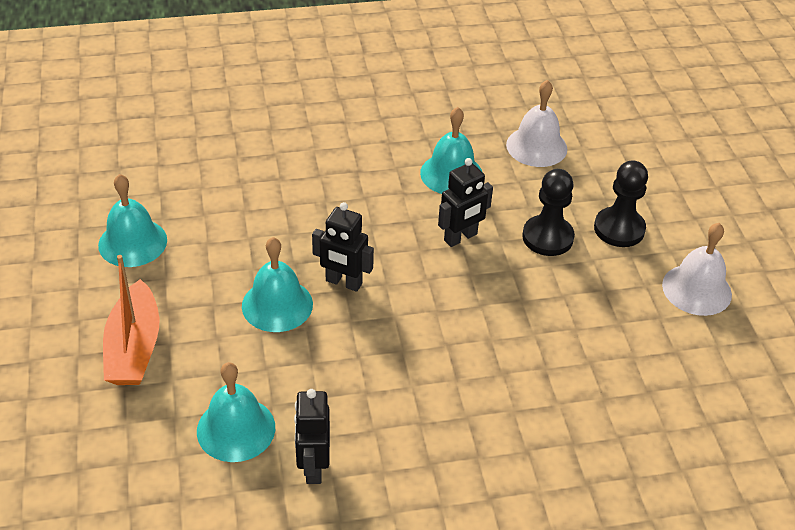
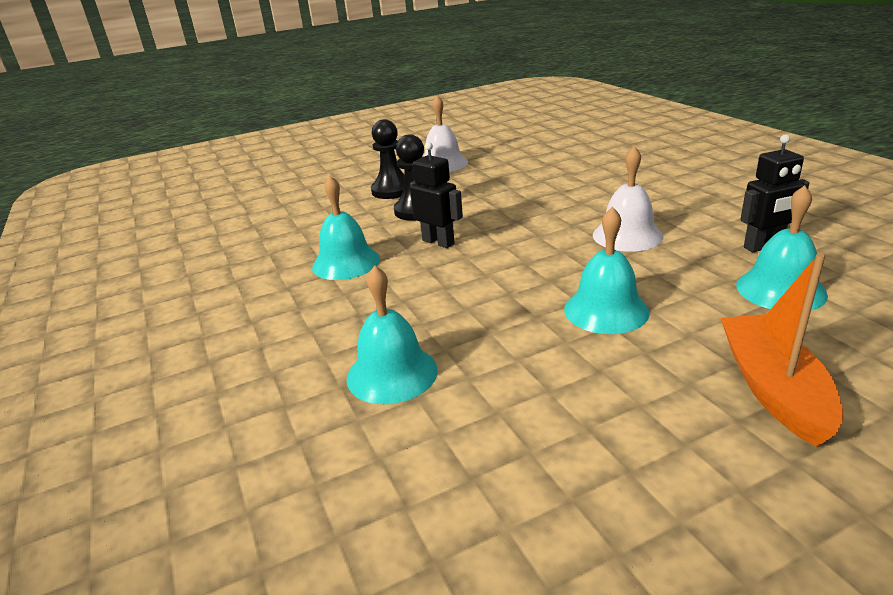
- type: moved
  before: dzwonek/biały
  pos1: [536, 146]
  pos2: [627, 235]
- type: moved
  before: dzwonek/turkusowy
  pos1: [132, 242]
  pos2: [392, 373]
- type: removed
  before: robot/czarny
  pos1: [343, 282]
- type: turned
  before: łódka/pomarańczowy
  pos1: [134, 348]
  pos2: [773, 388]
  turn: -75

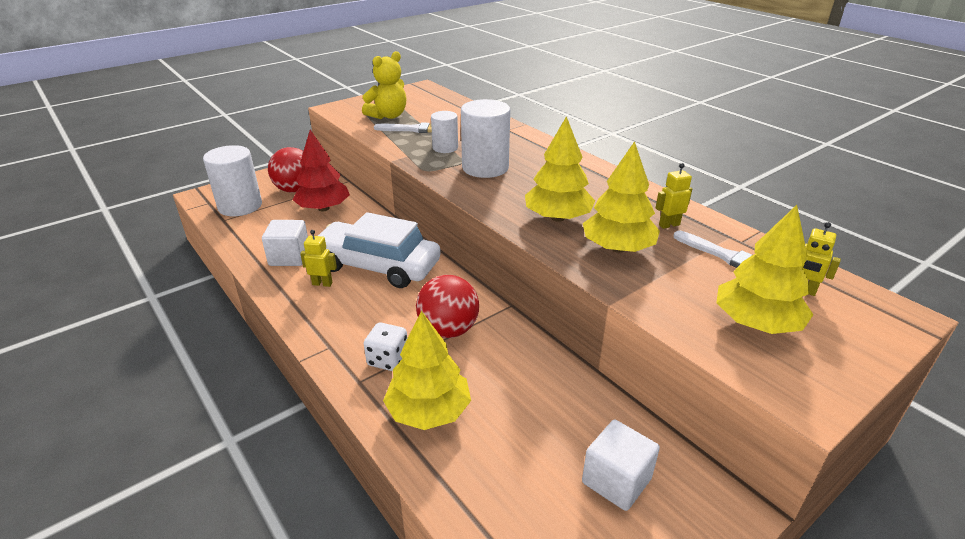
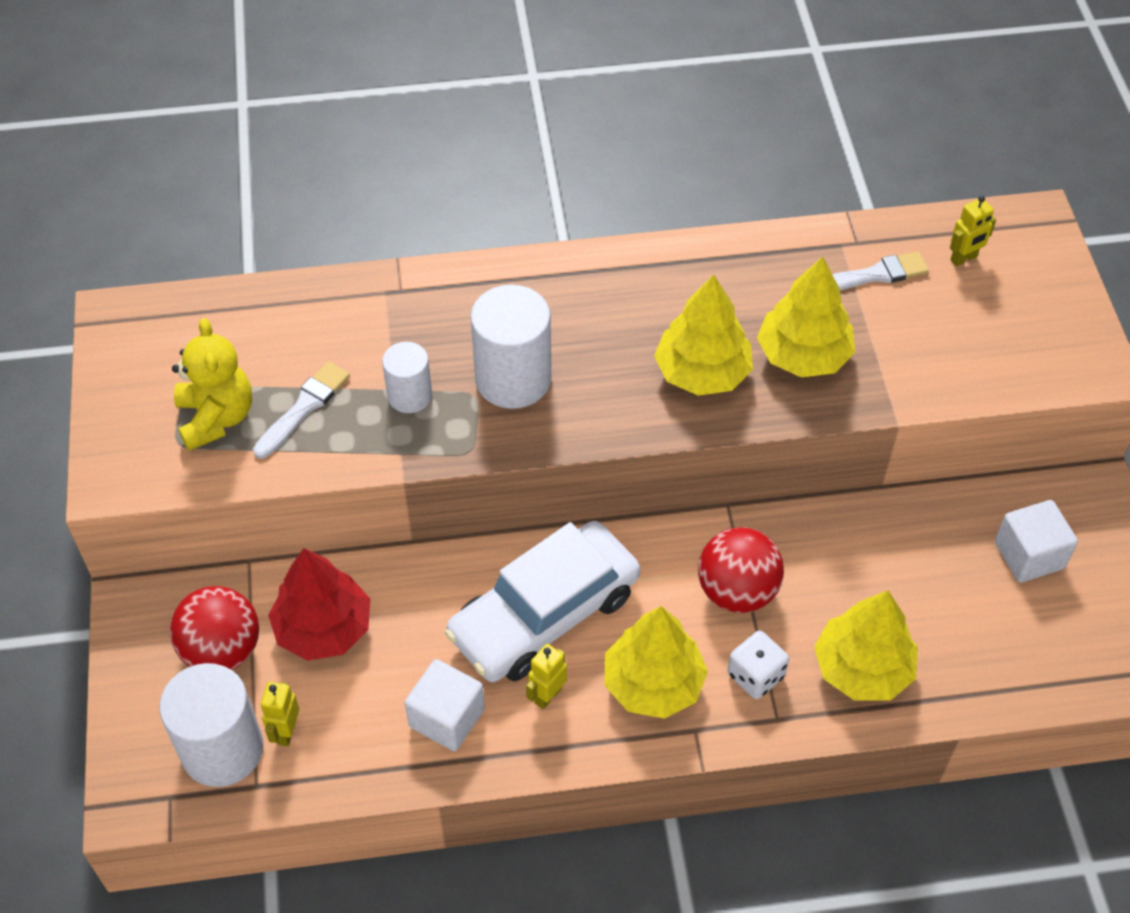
- type: moved
  before: robot/żółty
  pos1: [669, 225]
  pos2: [286, 732]
- type: moved
  before: drzewko/żółty
  pos1: [756, 323]
  pos2: [653, 683]

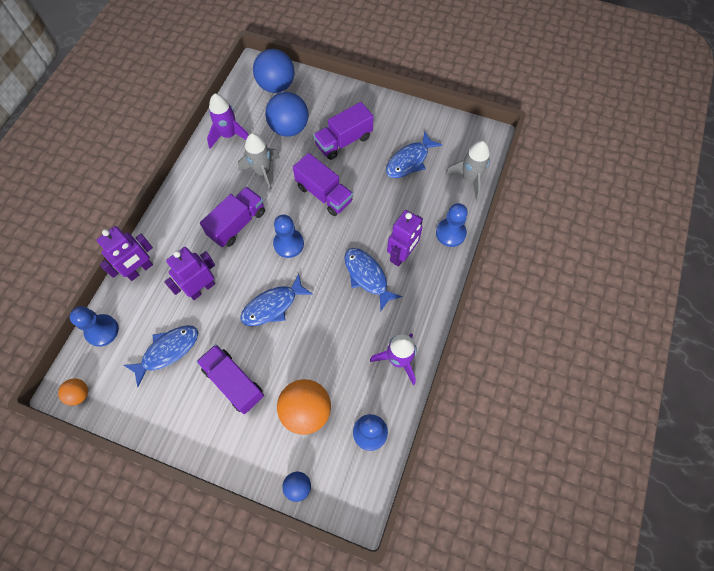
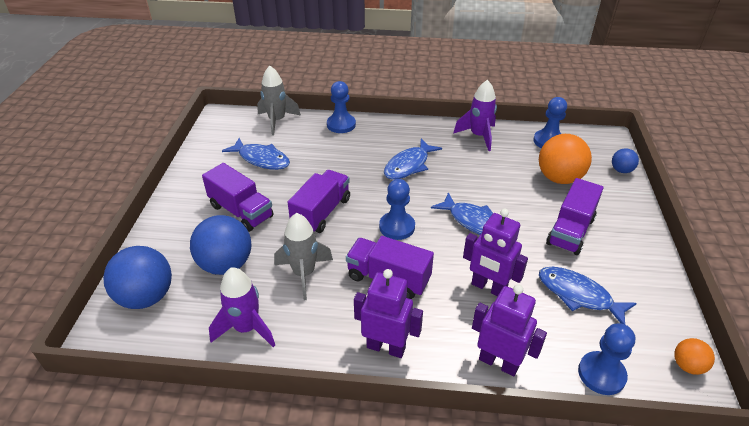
- type: moved
  before: robot/fioletowy
  pos1: [402, 255]
  pos2: [386, 347]

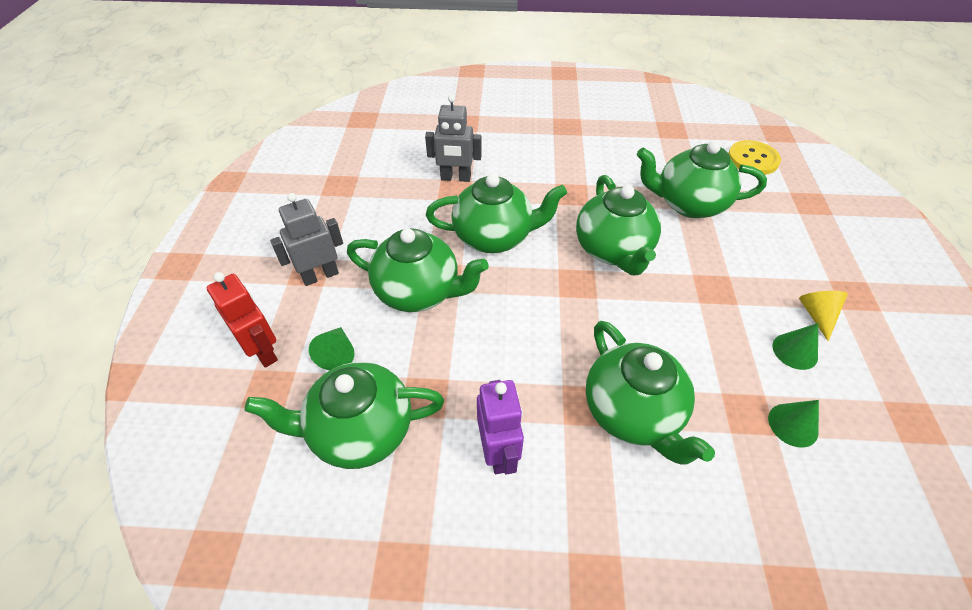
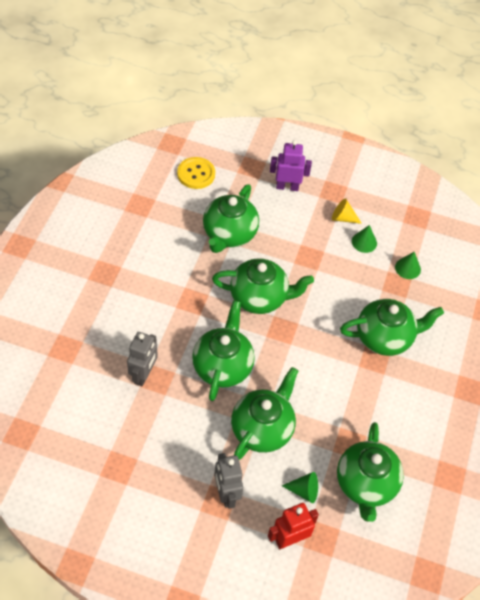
- type: moved
  before: robot/fioletowy
  pos1: [498, 452]
  pos2: [287, 187]

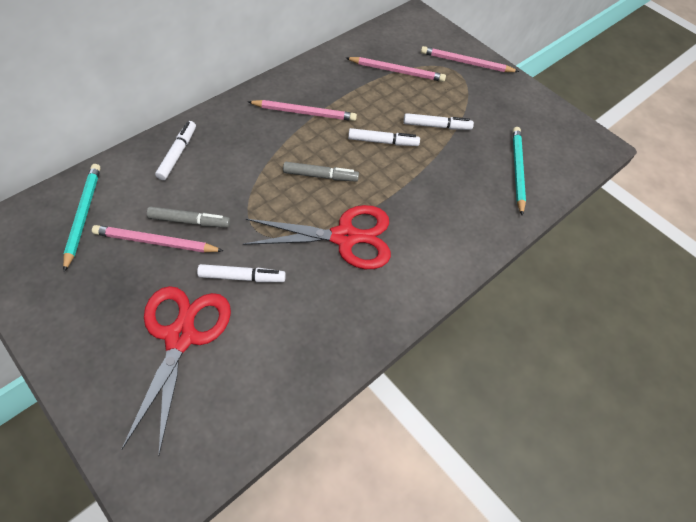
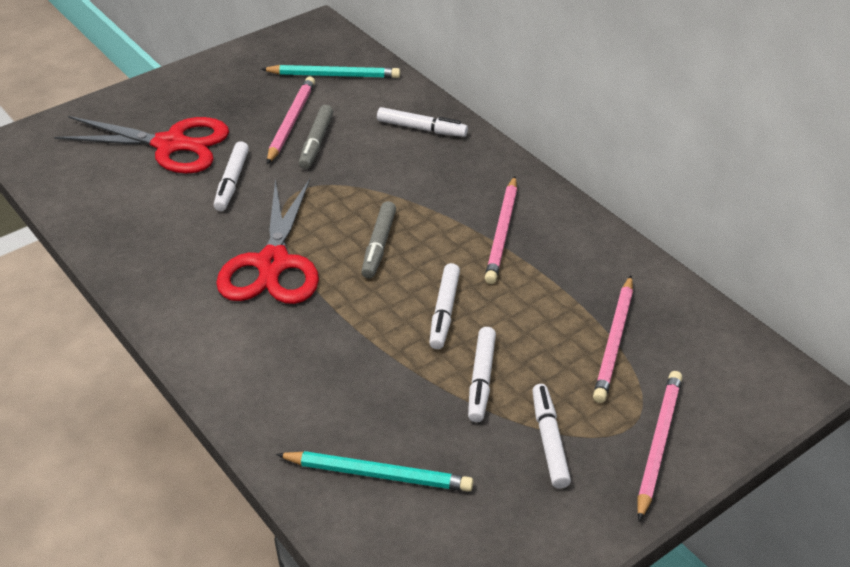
- type: added
  after: flamaster/biały
  pos2: [549, 441]

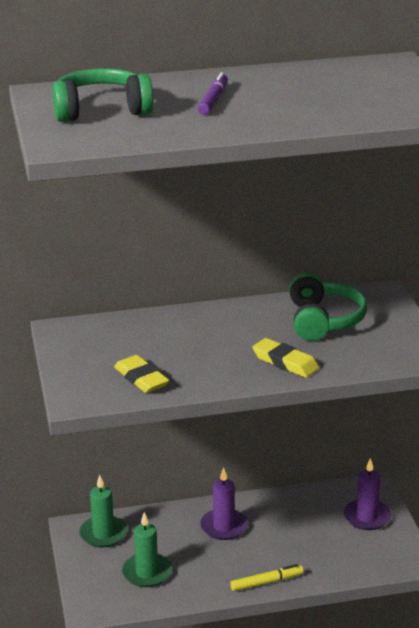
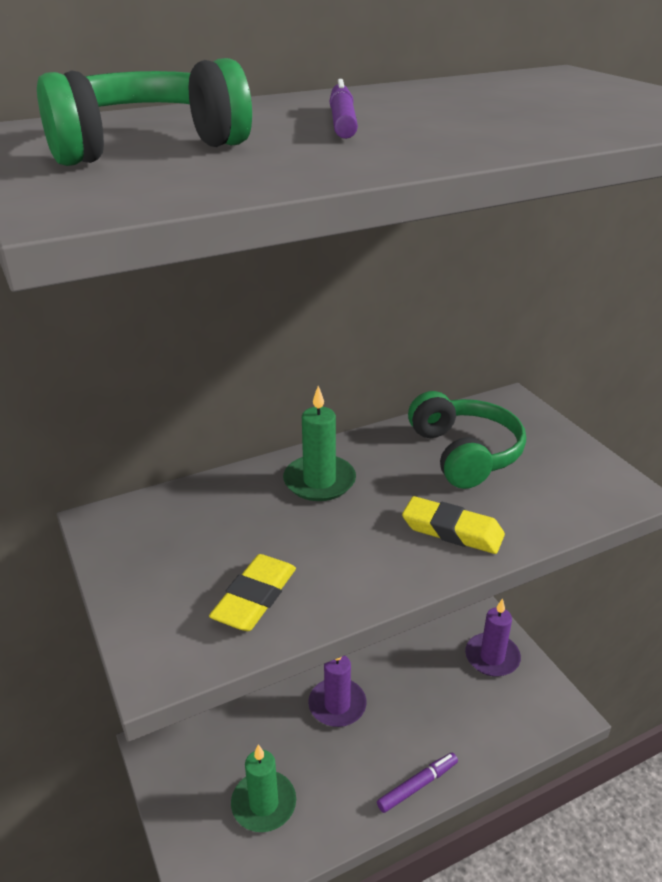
- type: turned
  before: gumka do mazania/żółty
  pos1: [141, 378]
  pos2: [254, 597]
  turn: 75
- type: moved
  before: świeca/zielony
  pos1: [103, 534]
  pos2: [319, 481]
- type: recoloured
  before: flamaster/żółty
  after: flamaster/fioletowy
  pos1: [267, 582]
  pos2: [417, 785]

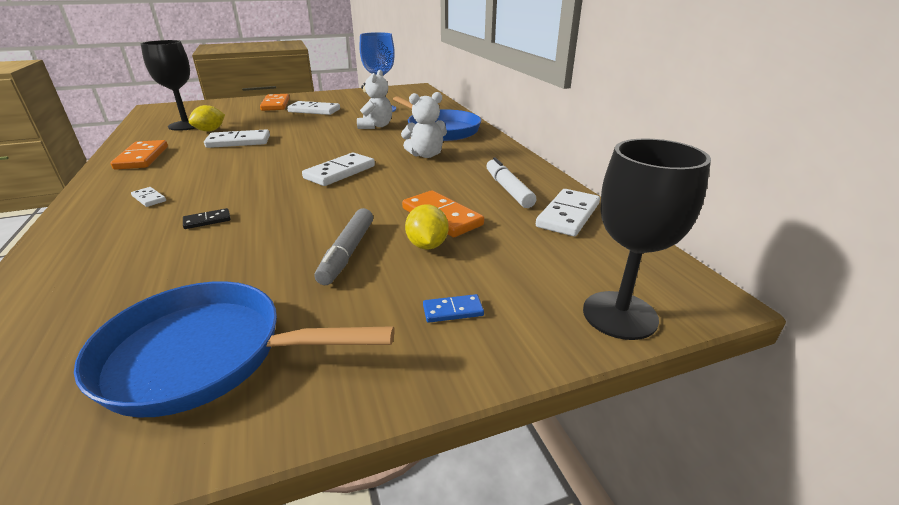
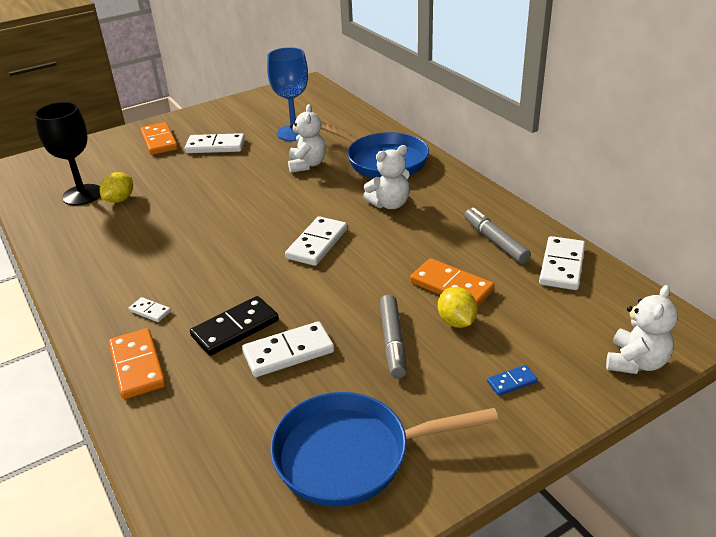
- type: moved
  before: kostka domina/biały
  pos1: [238, 142]
  pos2: [288, 352]
- type: replaced
  before: kielich/czarny
  after: miś/biały
  pos1: [619, 315]
  pos2: [636, 362]
- type: moved
  before: kostka domina/pomarańczowy
  pos1: [142, 157]
  pos2: [137, 366]
- type: recoloured
  before: flamaster/biały
  after: flamaster/szary
  pos1: [508, 189]
  pos2: [495, 241]
- type: resized
  before: kostka domina/czarny
  pos1: [207, 220]
  pos2: [235, 328]
  scale: 1.97

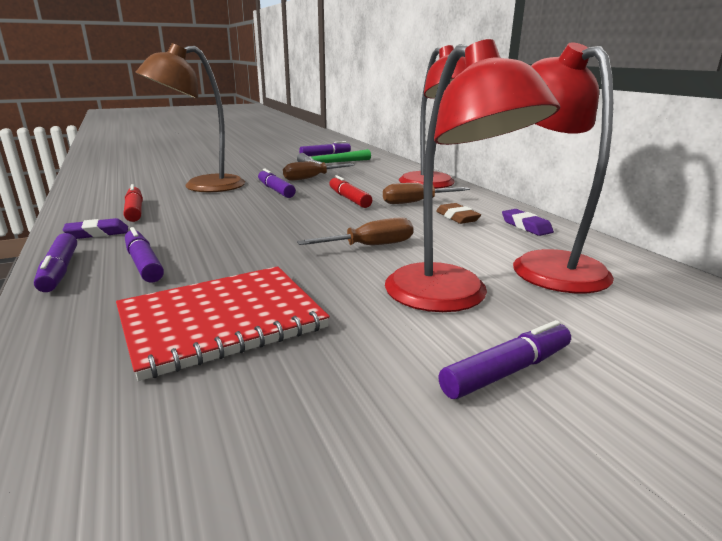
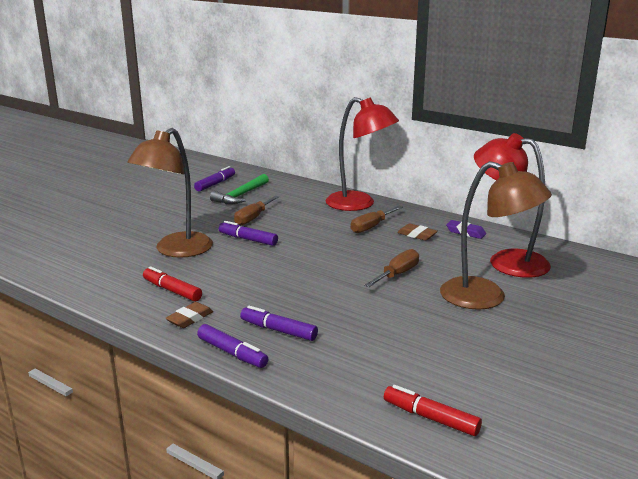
- type: recoloured
  before: lampka/czerwony
  after: lampka/brązowy
  pos1: [449, 298]
  pos2: [486, 298]
- type: moved
  before: flamaster/czerwony
  pos1: [349, 199]
  pos2: [430, 418]
- type: recoloured
  before: gumka do mazania/fioletowy
  after: gumka do mazania/brązowy
  pos1: [97, 233]
  pos2: [190, 318]
- type: removed
  before: zeszyt/czerwony
  pos1: [221, 321]
- type: removed
  before: flamaster/fioletowy
  pos1: [506, 371]

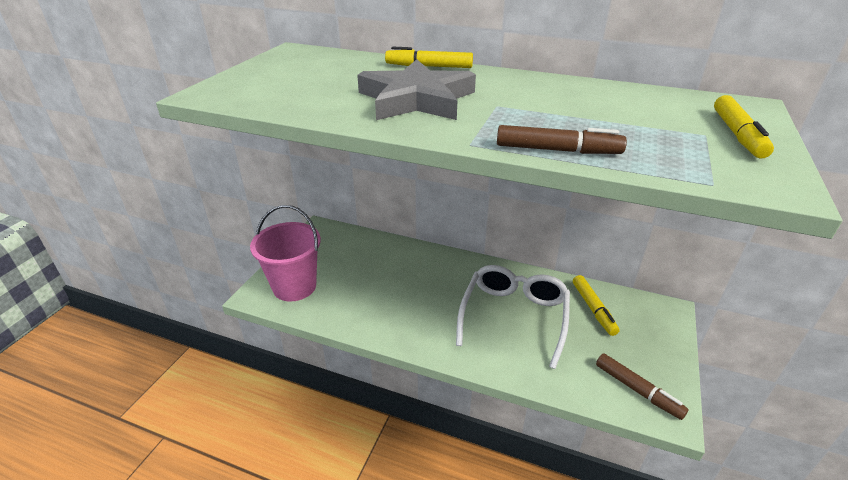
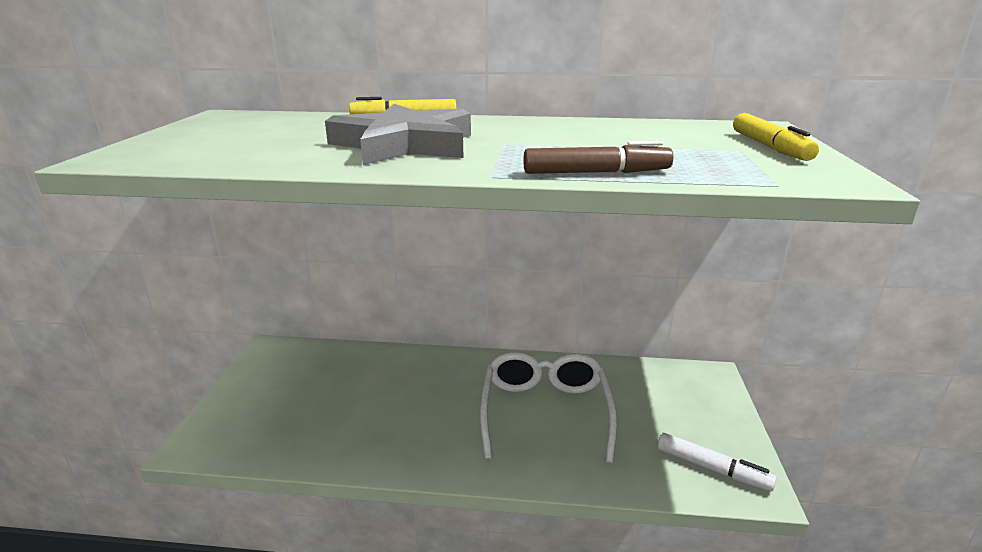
- type: removed
  before: wiadro/różowy
  pos1: [294, 286]
- type: removed
  before: flamaster/żółty
  pos1: [593, 309]
- type: recoloured
  before: flamaster/brązowy
  after: flamaster/biały
  pos1: [637, 390]
  pos2: [712, 468]

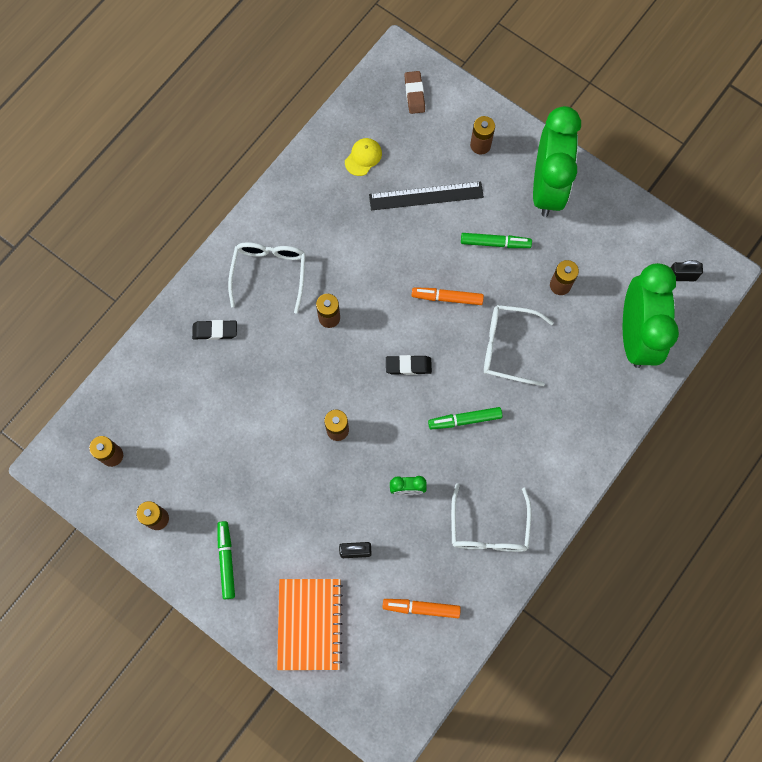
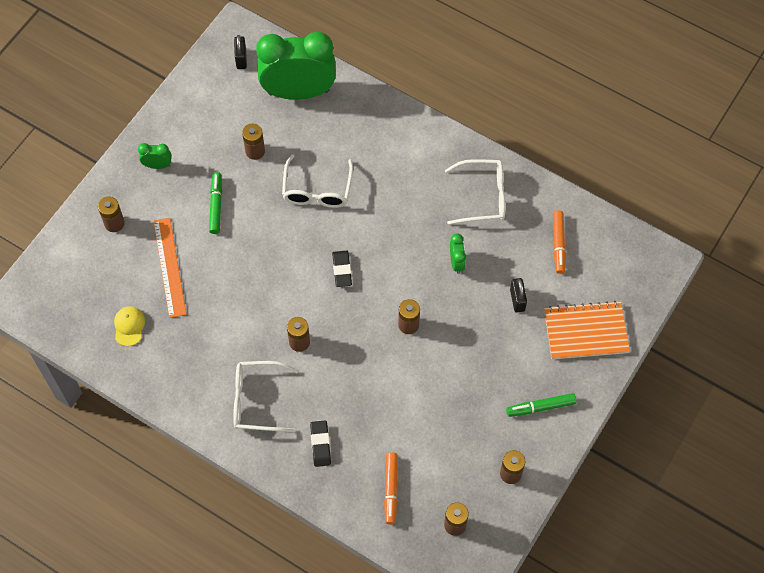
- type: removed
  before: gumka do mazania/brązowy
  pos1: [414, 94]
- type: resized
  before: budzik/zielony
  pos1: [547, 187]
  pos2: [157, 165]
  scale: 0.4
- type: turned
  before: czapka/żółty
  pos1: [363, 157]
  pos2: [129, 326]
  turn: 60
- type: recoloured
  before: linijka/czarny
  after: linijka/pomarańczowy
  pos1: [426, 196]
  pos2: [169, 267]
- type: moved
  before: flamaster/pomarańczowy
  pos1: [447, 298]
  pos2: [390, 489]
- type: removed
  before: flamaster/zielony
  pos1: [464, 420]

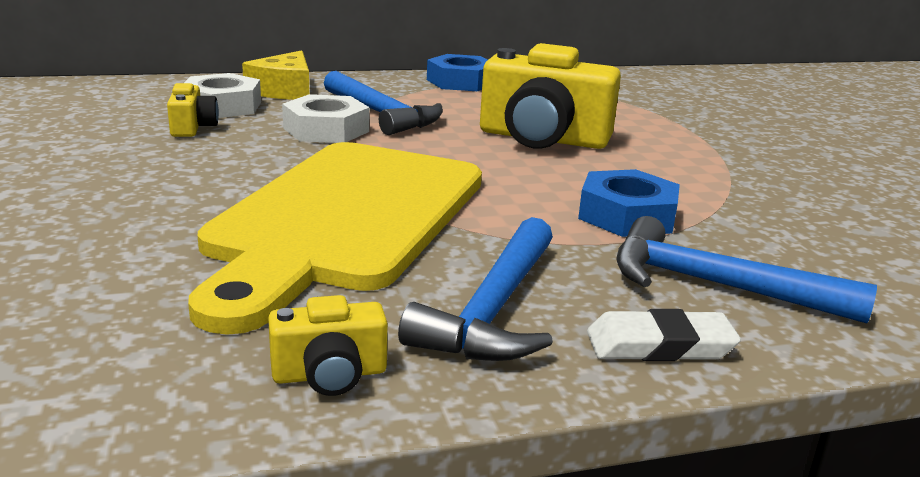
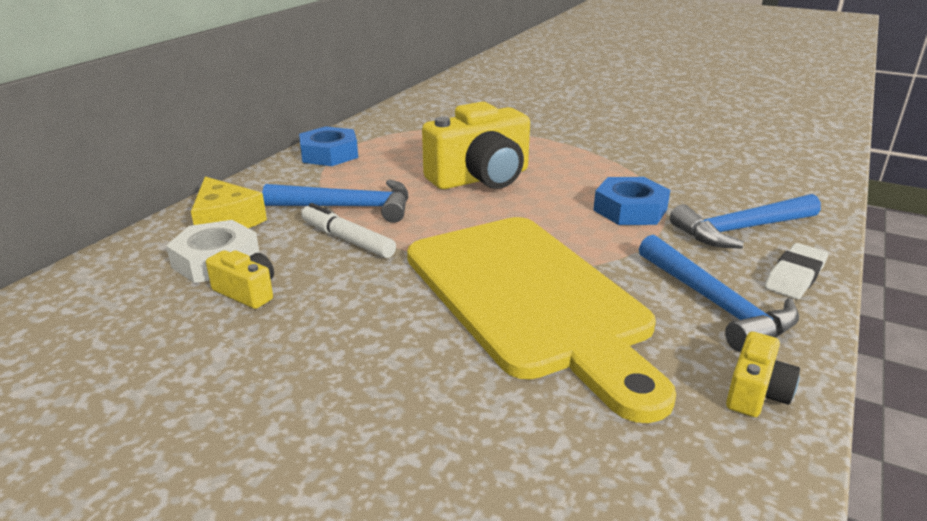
- type: replaced
  before: nakrętka/biały
  after: flamaster/biały
  pos1: [326, 130]
  pos2: [347, 240]

